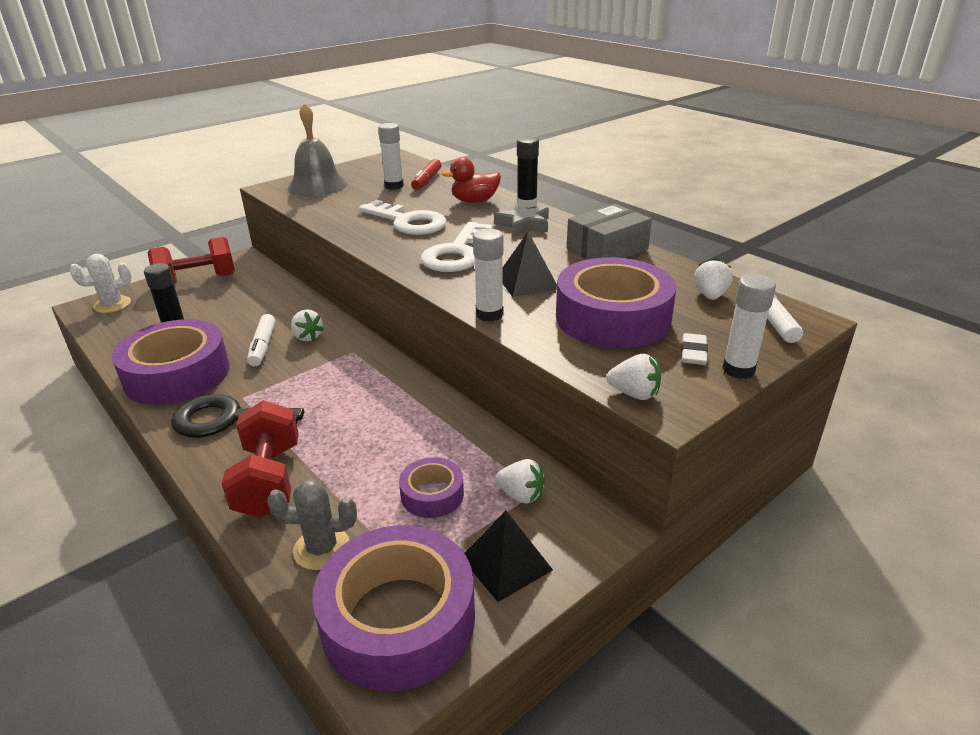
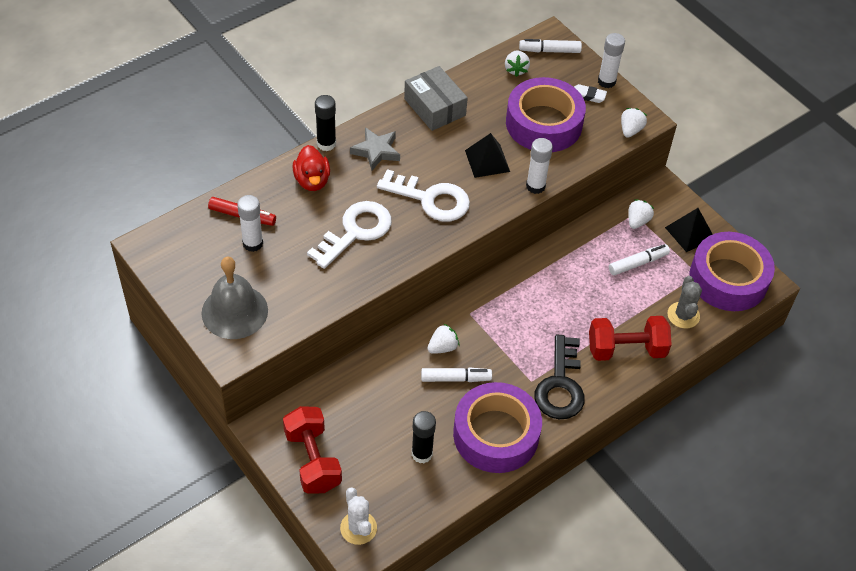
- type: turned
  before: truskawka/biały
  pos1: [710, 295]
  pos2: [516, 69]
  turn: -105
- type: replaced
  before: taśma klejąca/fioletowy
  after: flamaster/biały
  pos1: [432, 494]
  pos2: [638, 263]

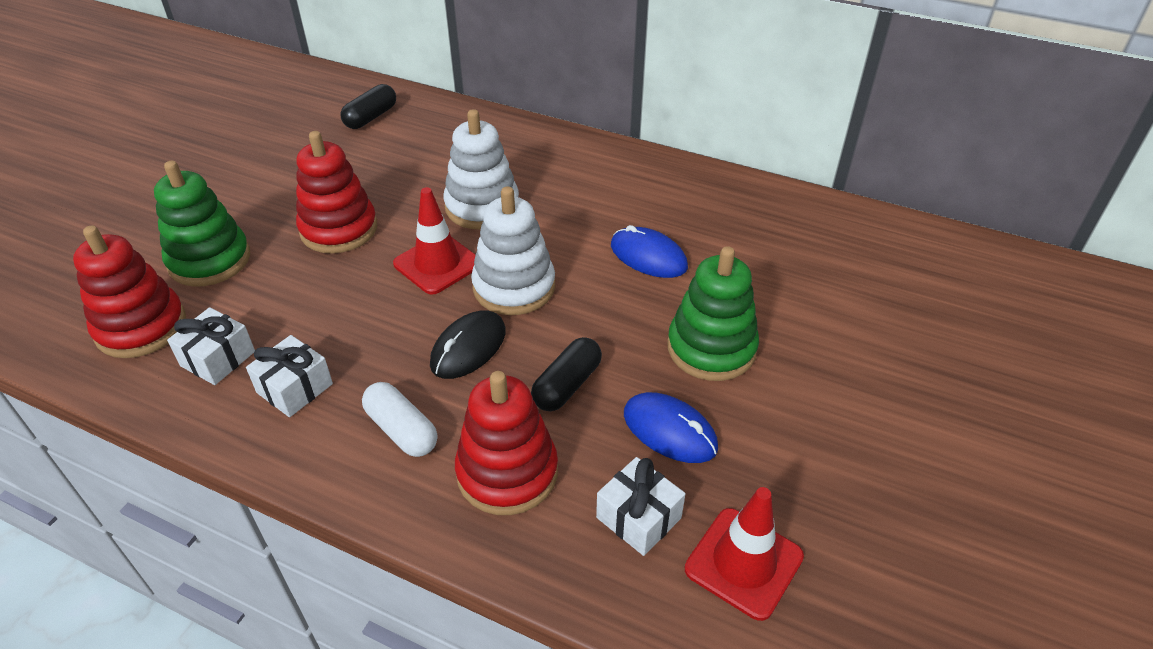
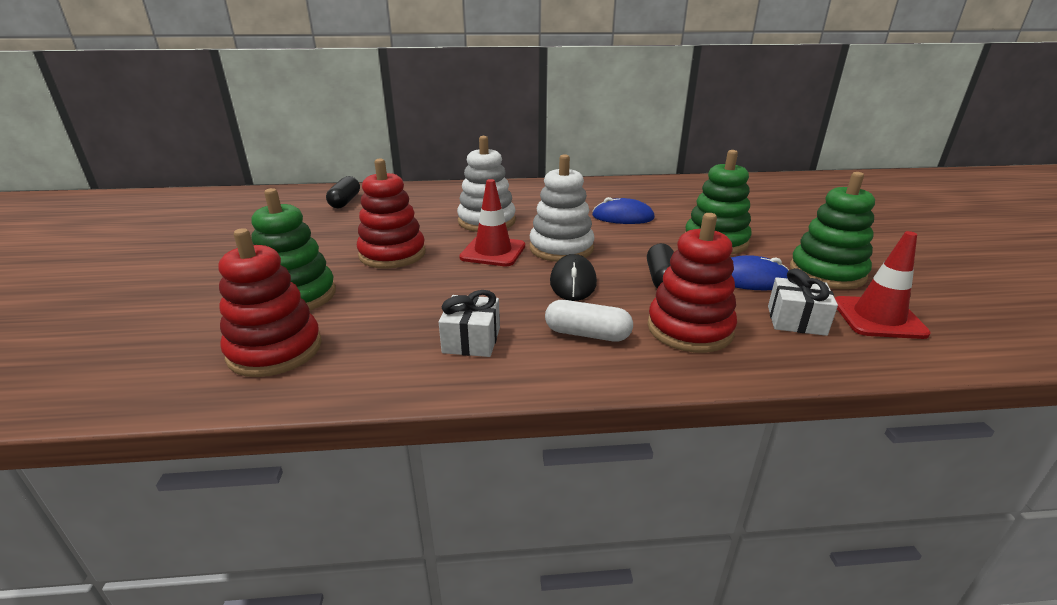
- type: removed
  before: prezent/biały
  pos1: [218, 358]
- type: added
  after: zabawka nakładanka/zielony
  pos2: [827, 273]

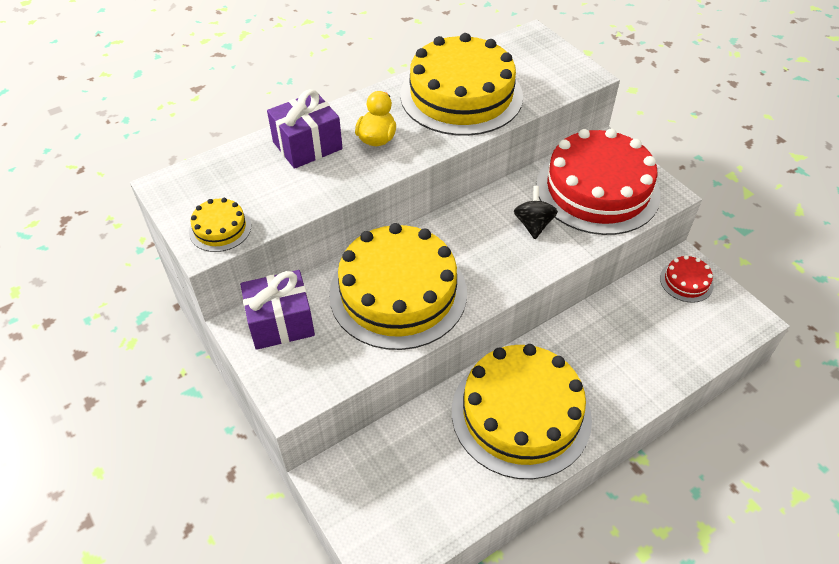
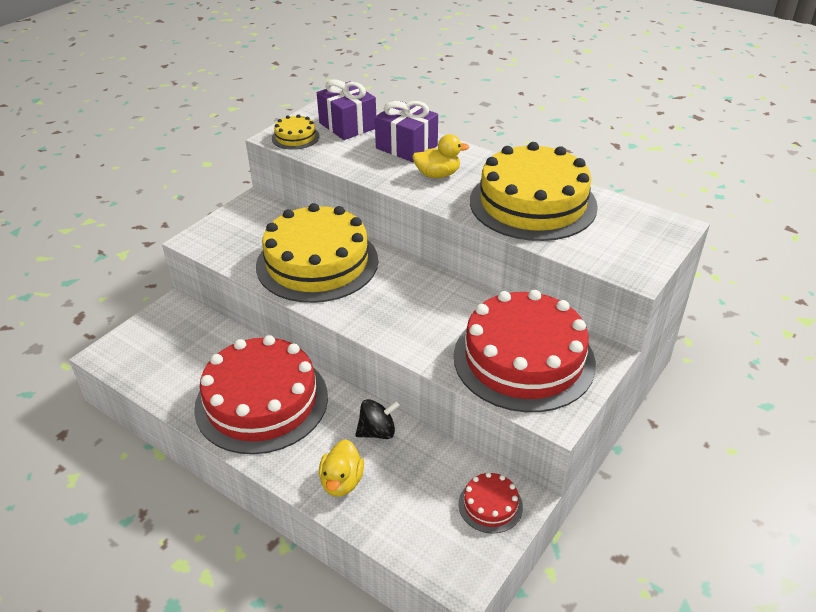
- type: moved
  before: bączek/czarny
  pos1: [533, 224]
  pos2: [377, 432]
- type: moved
  before: prezent/fioletowy
  pos1: [281, 322]
  pos2: [347, 125]
- type: recoloured
  before: tort/żółty
  after: tort/czerwony
  pos1: [521, 414]
  pos2: [261, 401]
- type: added
  after: kaczka/żółty
  pos2: [342, 482]

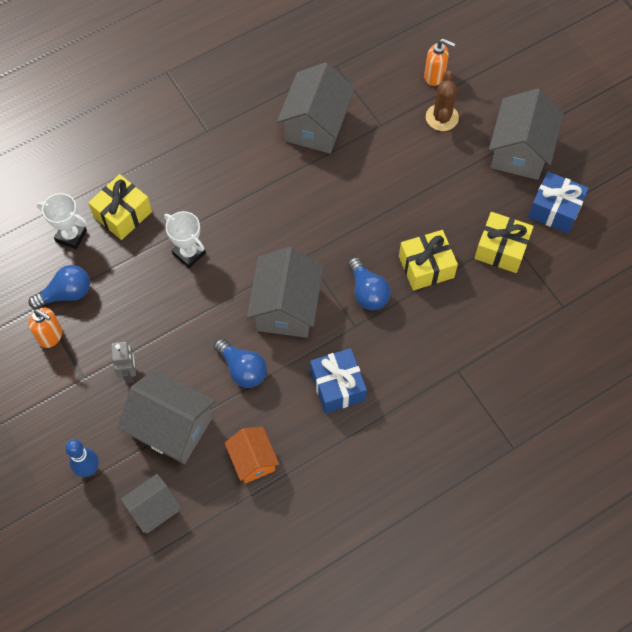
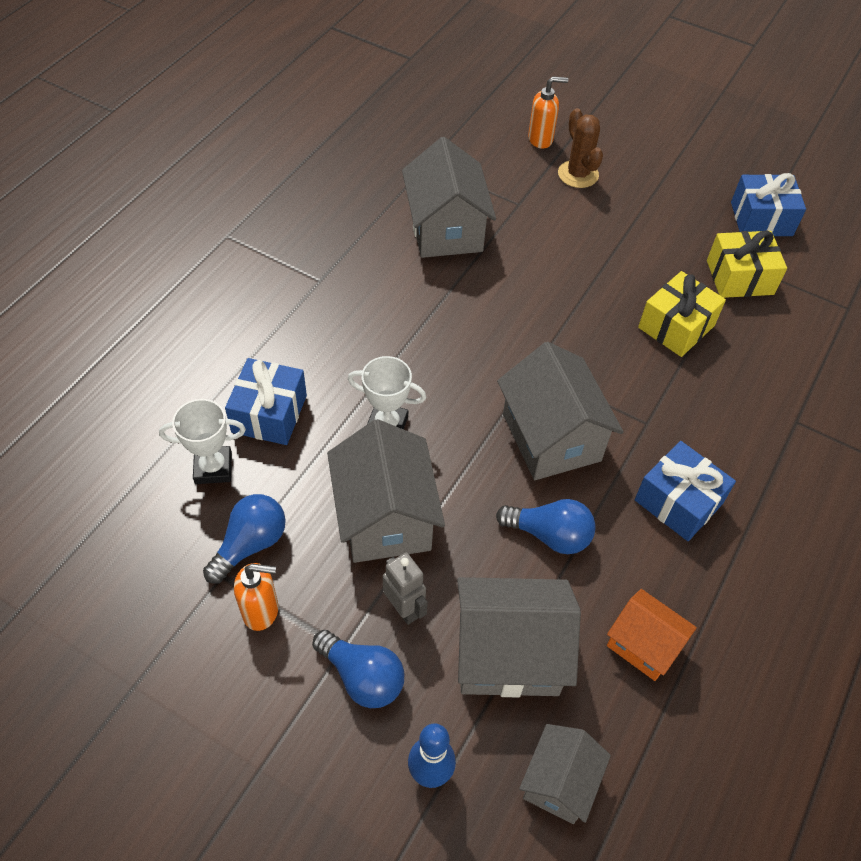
- type: moved
  before: domek/szary
  pos1: [519, 151]
  pos2: [385, 517]
- type: recoloured
  before: prezent/żółty
  after: prezent/niebieski
  pos1: [123, 214]
  pos2: [269, 414]
- type: moved
  before: żarówka/niebieski
  pos1: [367, 292]
  pos2: [362, 677]

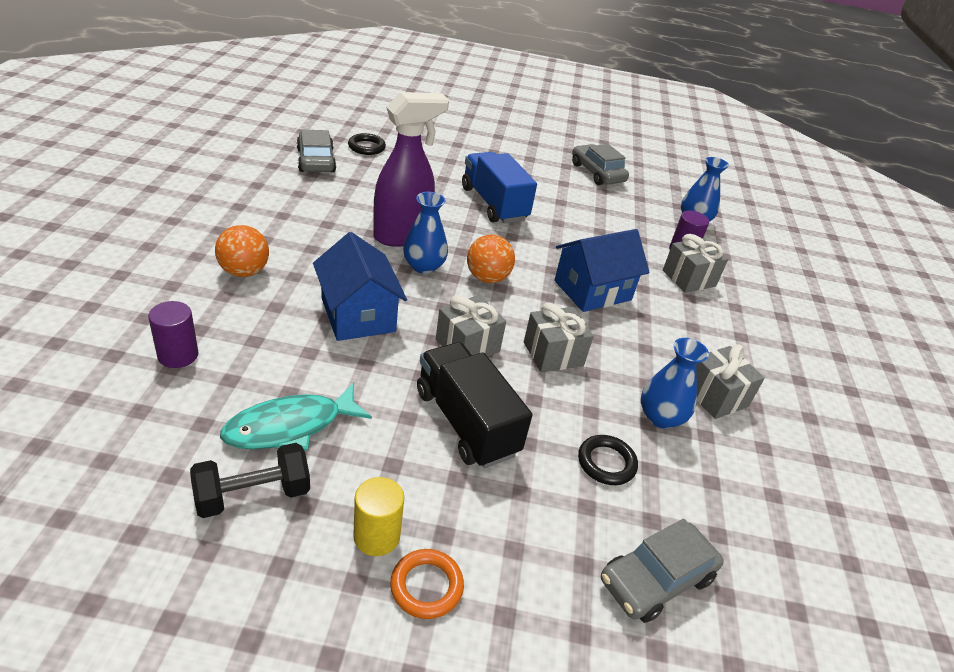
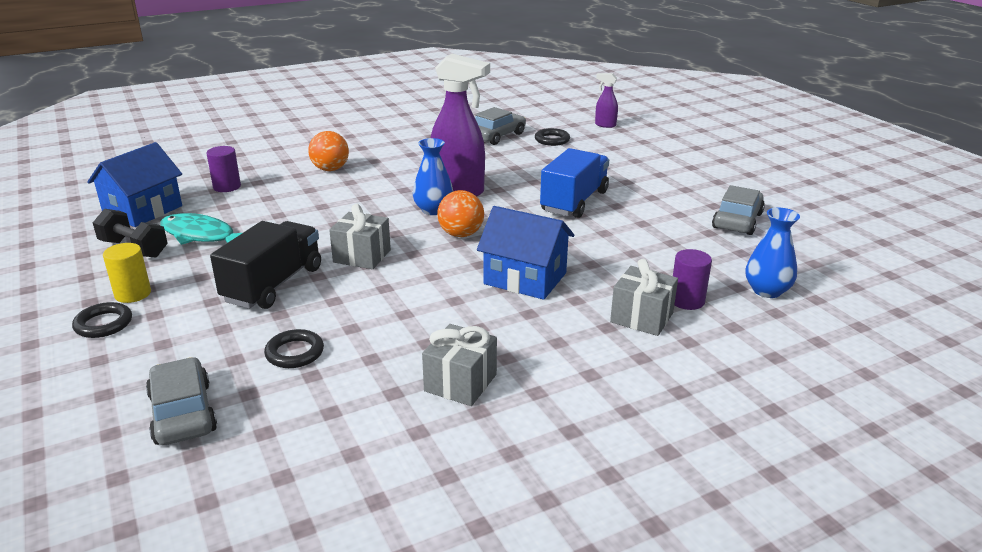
- type: moved
  before: domek/niebieski
  pos1: [358, 315]
  pos2: [143, 210]
- type: removed
  before: prezent/szary
  pos1: [553, 354]
- type: removed
  before: wazon/niebieski
  pos1: [660, 417]
- type: turned
  before: samochód/szary
  pos1: [656, 579]
  pos2: [183, 413]
  turn: 45
- type: recoloured
  before: pierścień/pomarańczowy
  after: pierścień/czarny
  pos1: [426, 586]
  pos2: [103, 324]
- type: added
  after: spryskiwacz/fioletowy
  pos2: [605, 125]

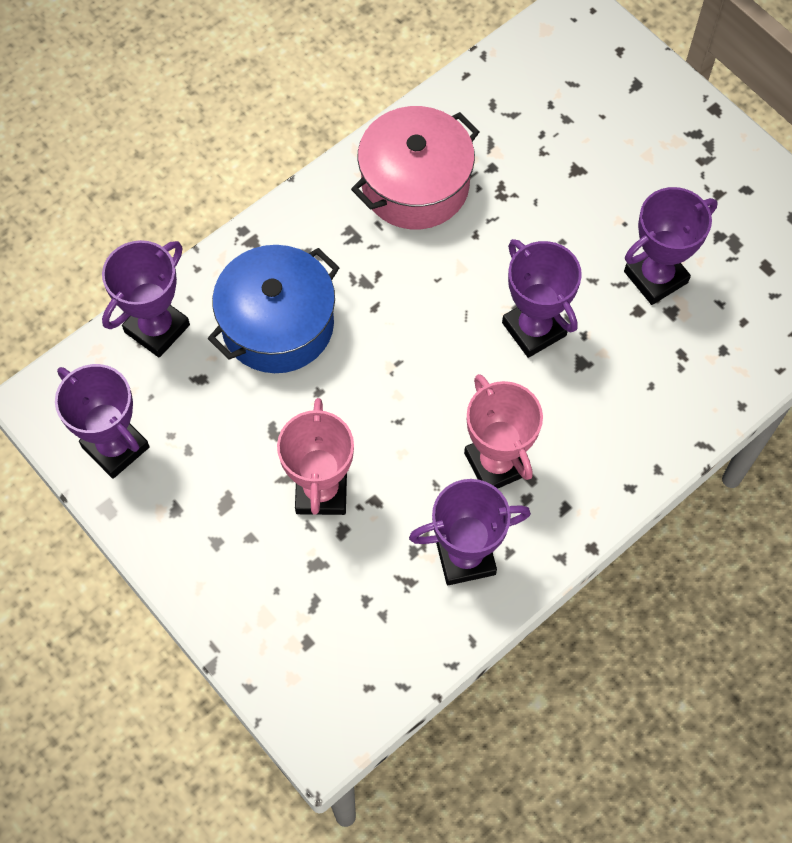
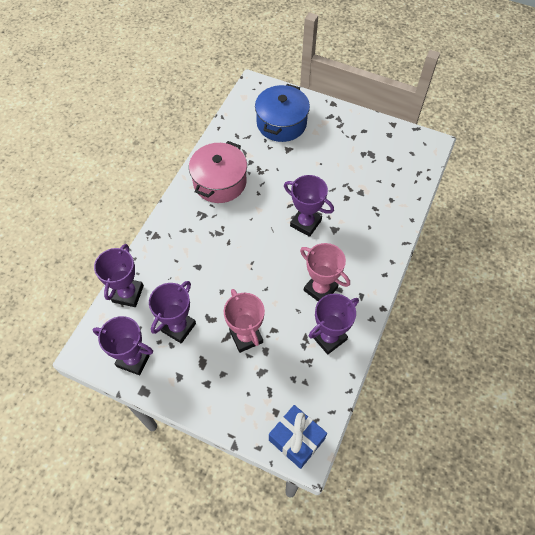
- type: moved
  before: puchar/fioletowy
  pos1: [655, 277]
  pos2: [178, 327]
- type: moved
  before: garnek/niebieski
  pos1: [277, 324]
  pos2: [281, 123]
- type: added
  after: prezent/niebieski
  pos2: [296, 439]

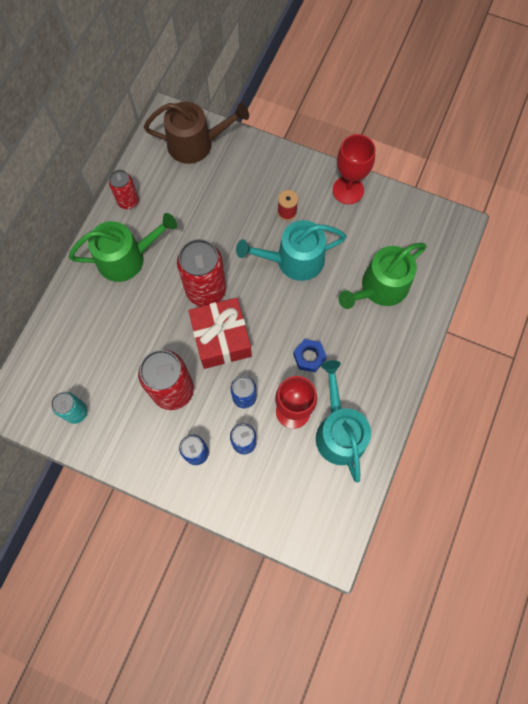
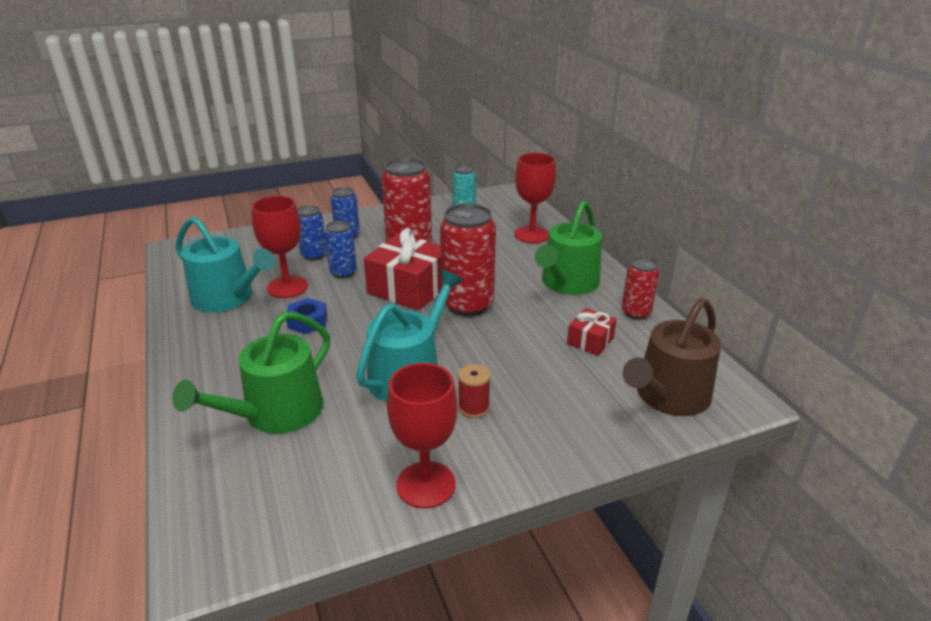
- type: turned
  before: konewka/zielony
  pos1: [380, 288]
  pos2: [275, 413]
  turn: -150
- type: added
  after: kielich/czerwony
  pos2: [531, 234]
- type: added
  after: prezent/czerwony
  pos2: [590, 341]

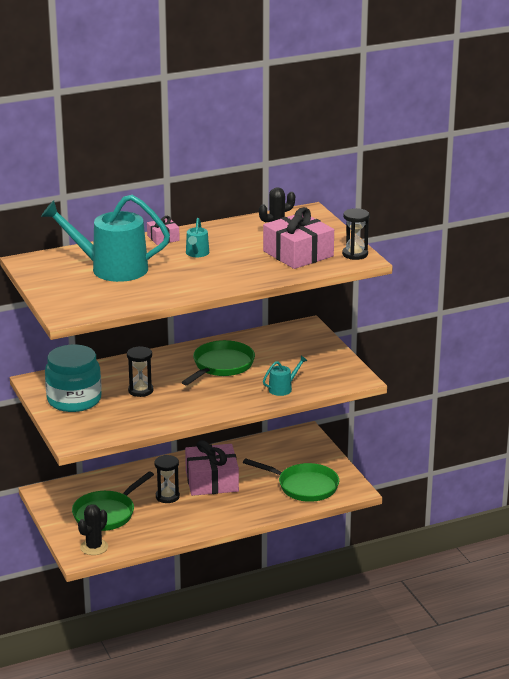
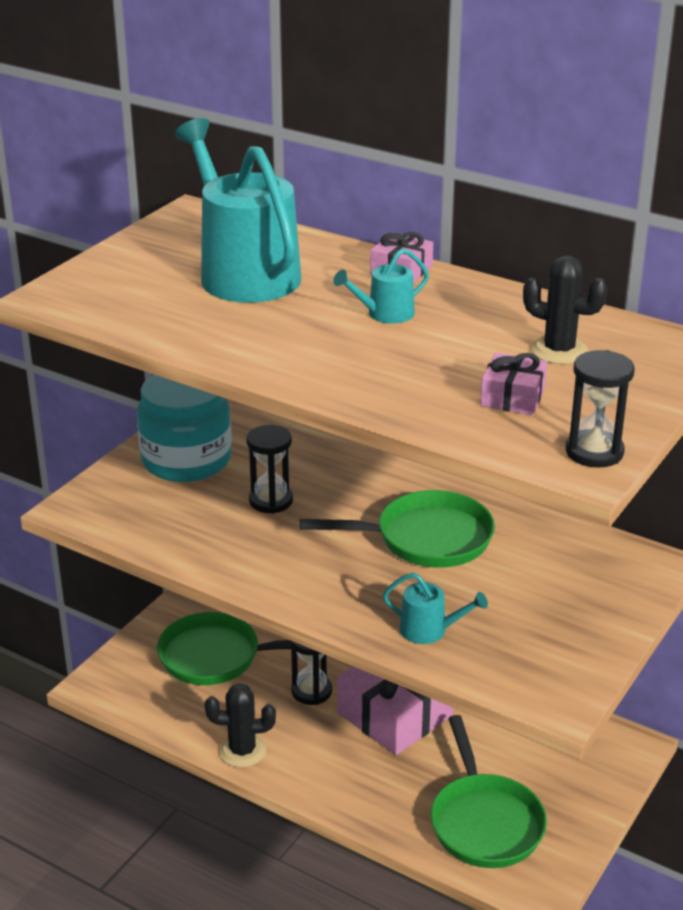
- type: resized
  before: prezent/różowy
  pos1: [298, 254]
  pos2: [512, 397]
  scale: 0.5
- type: moved
  before: kaktus/czarny
  pos1: [94, 547]
  pos2: [242, 751]

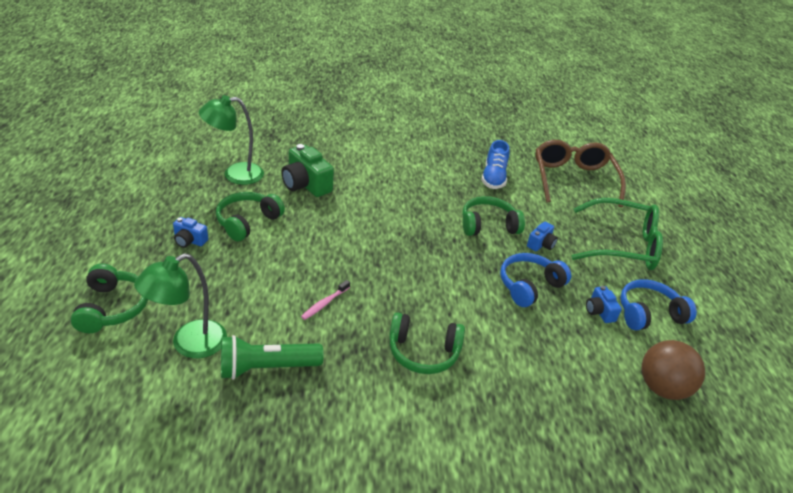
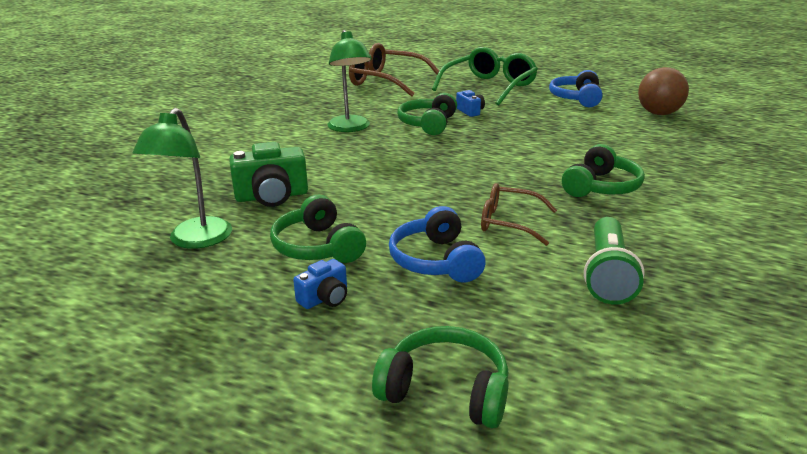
- type: removed
  before: but/niebieski
  pos1: [493, 178]
- type: moved
  before: lampka/zielony
  pos1: [189, 344]
  pos2: [350, 128]
- type: moved
  before: słuchawki/niebieski
  pos1: [529, 286]
  pos2: [435, 261]
- type: replaced
  before: szczoteczka do zębów/różowy
  after: okulary/brązowy
  pos1: [324, 303]
  pos2: [509, 222]
- type: removed
  before: aparat fotograficzny/niebieski
  pos1: [599, 311]

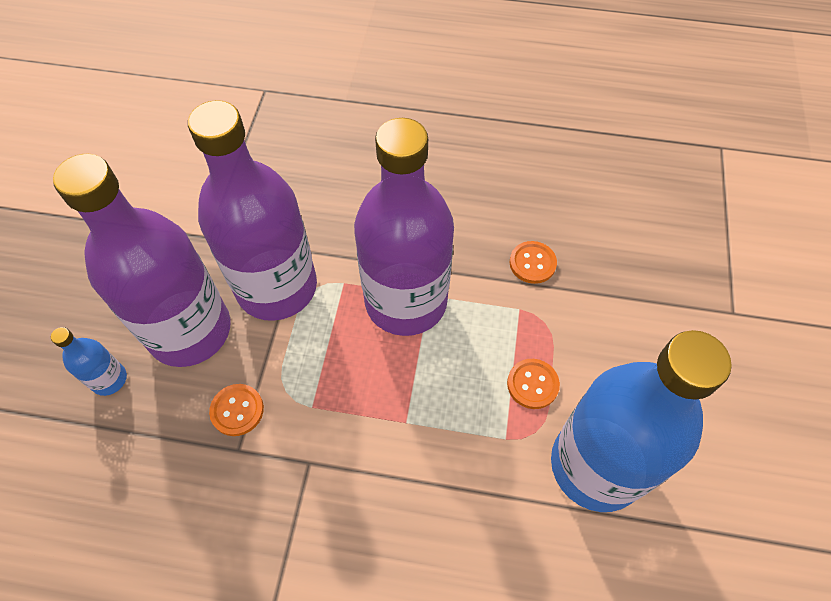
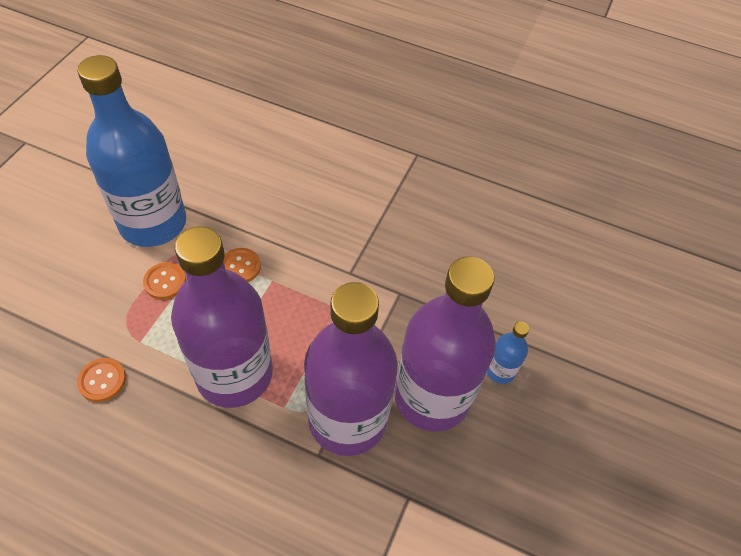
- type: moved
  before: guzik/pomarańczowy
  pos1: [237, 410]
  pos2: [240, 267]

